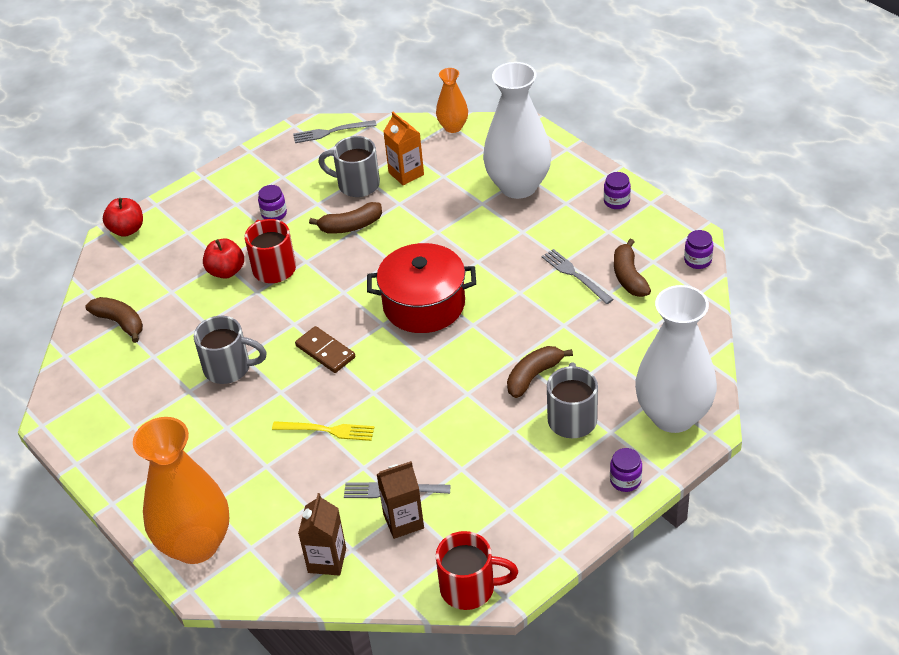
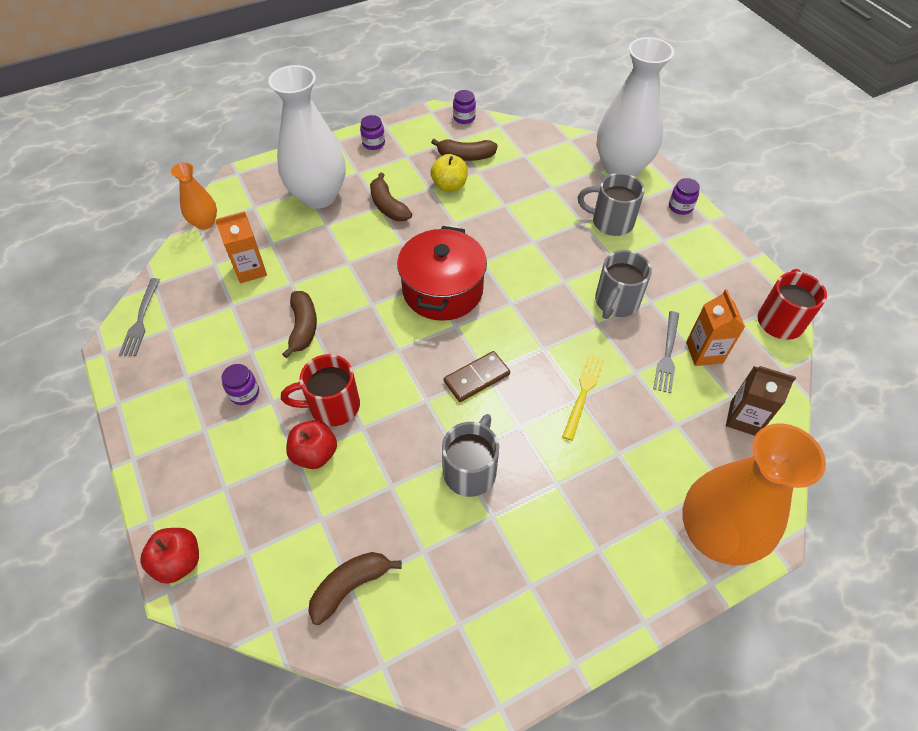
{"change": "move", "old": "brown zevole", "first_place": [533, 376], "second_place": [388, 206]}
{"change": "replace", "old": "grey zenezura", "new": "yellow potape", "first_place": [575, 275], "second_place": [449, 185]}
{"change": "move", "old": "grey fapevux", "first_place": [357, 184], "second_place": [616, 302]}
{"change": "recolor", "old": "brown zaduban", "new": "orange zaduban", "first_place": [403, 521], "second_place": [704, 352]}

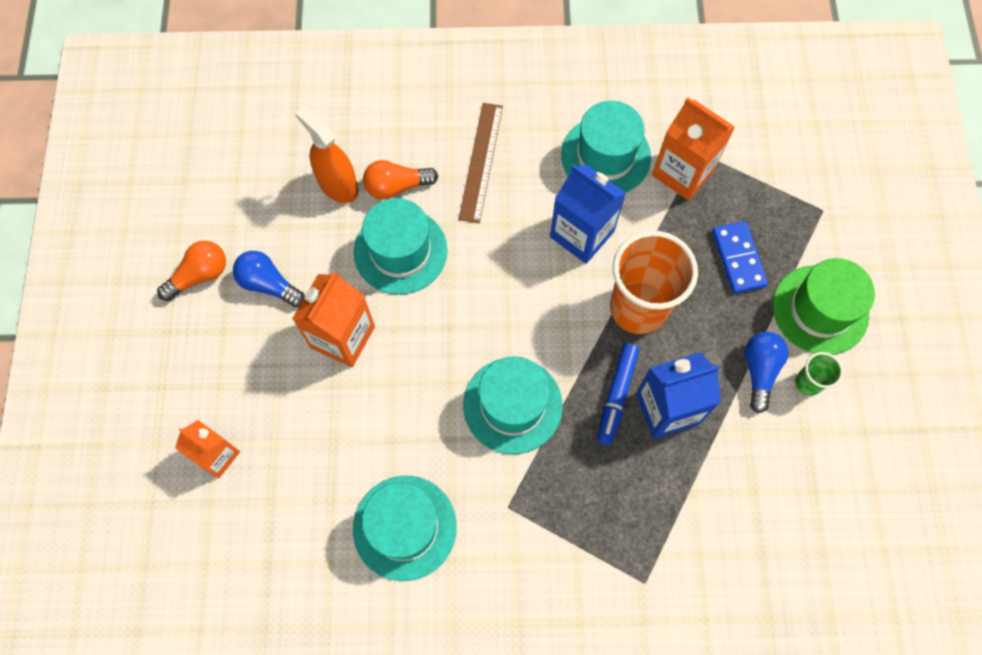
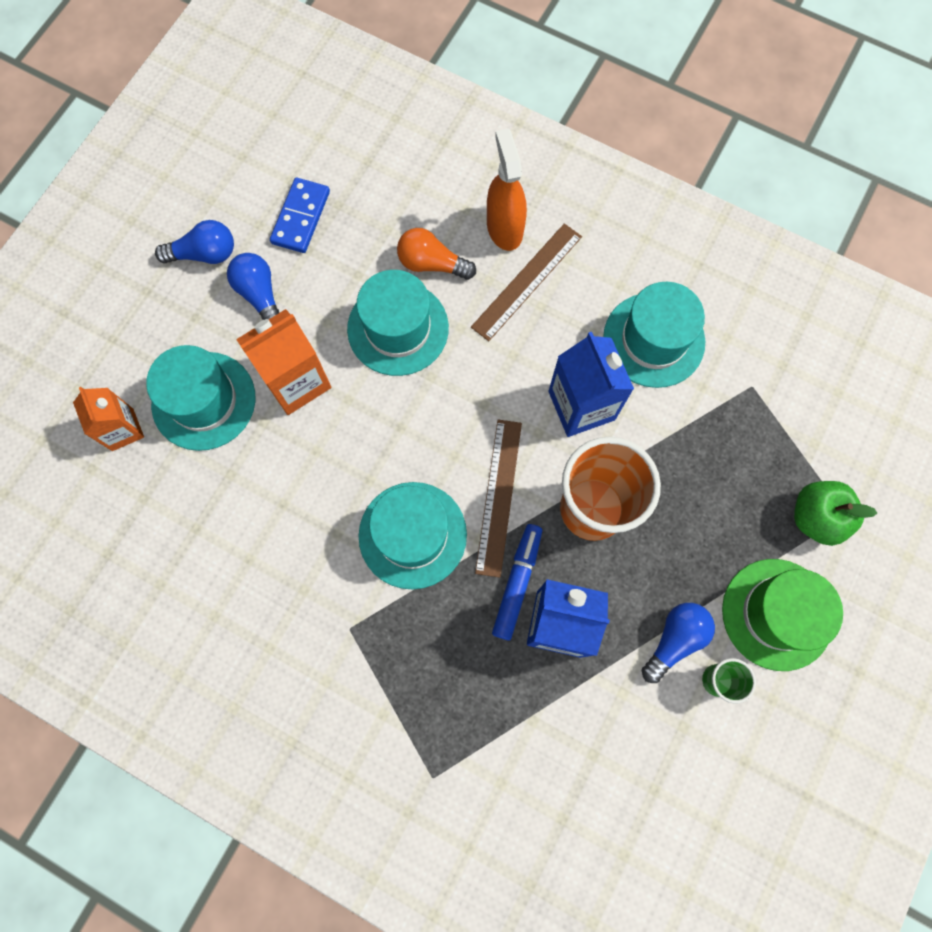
{"change": "move", "old": "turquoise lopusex", "first_place": [404, 527], "second_place": [204, 401]}
{"change": "recolor", "old": "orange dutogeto", "new": "blue dutogeto", "first_place": [200, 275], "second_place": [204, 254]}
{"change": "move", "old": "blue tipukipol", "first_place": [738, 258], "second_place": [301, 217]}
{"change": "insert", "new": "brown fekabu", "second_place": [498, 496]}
{"change": "move", "old": "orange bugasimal", "first_place": [338, 185], "second_place": [504, 228]}
{"change": "rotate", "old": "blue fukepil", "first_place": [616, 395], "second_place": [517, 582], "degrees": 150}
{"change": "insert", "new": "green potape", "second_place": [816, 517]}
{"change": "delete", "old": "orange zaduban", "first_place": [683, 172]}

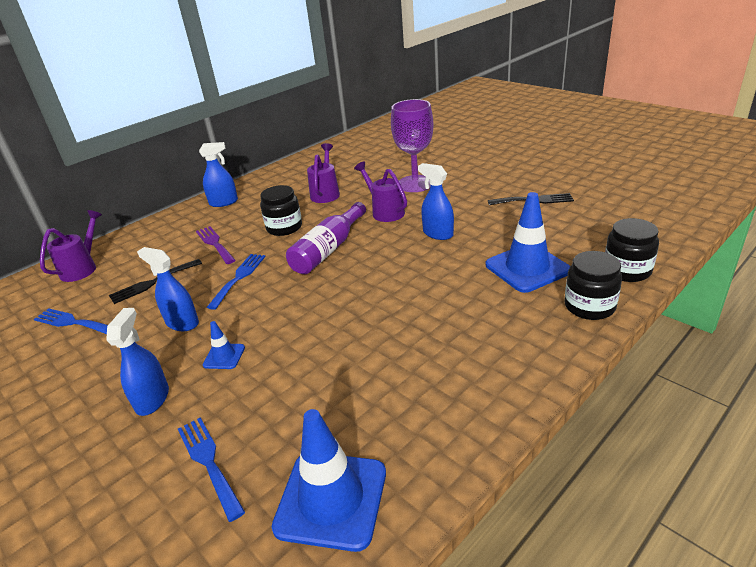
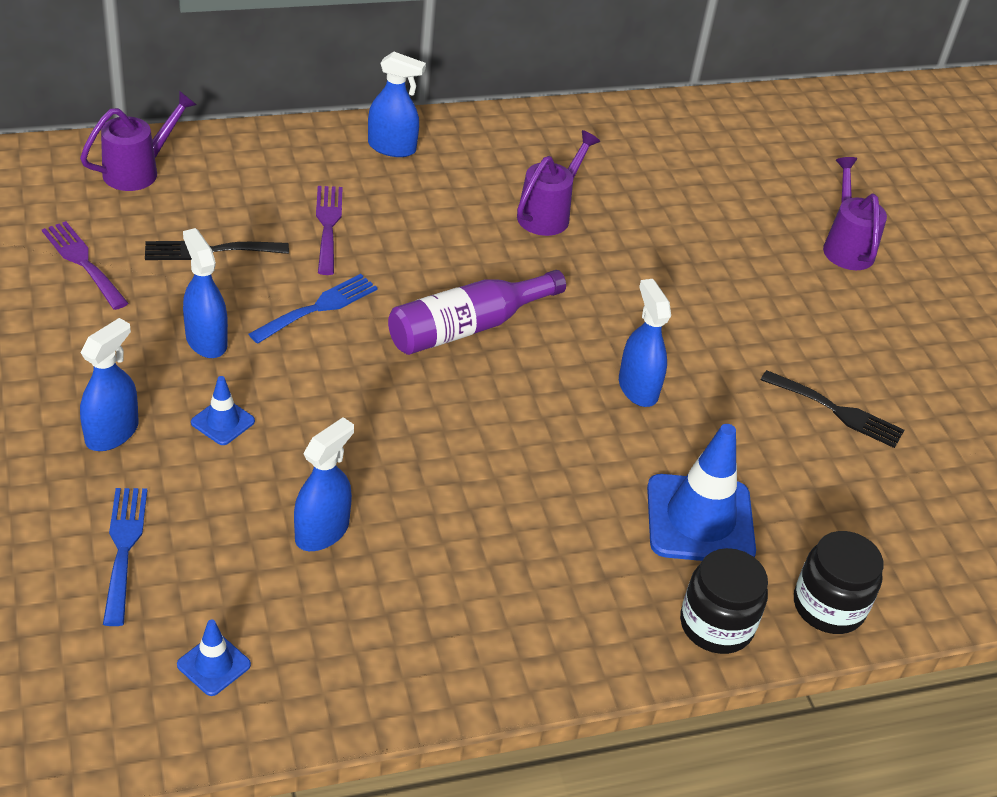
{"change": "recolor", "old": "blue zenezura", "new": "purple zenezura", "first_place": [72, 322], "second_place": [83, 262]}
{"change": "resize", "old": "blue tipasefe", "first_place": [331, 499], "second_place": [213, 665], "factor": 0.47}
{"change": "insert", "new": "blue bugasimal", "second_place": [322, 531]}
{"change": "move", "old": "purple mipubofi", "first_place": [385, 212], "second_place": [846, 247]}
{"change": "delete", "old": "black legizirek", "first_place": [284, 227]}
{"change": "delete", "old": "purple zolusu", "first_place": [415, 184]}

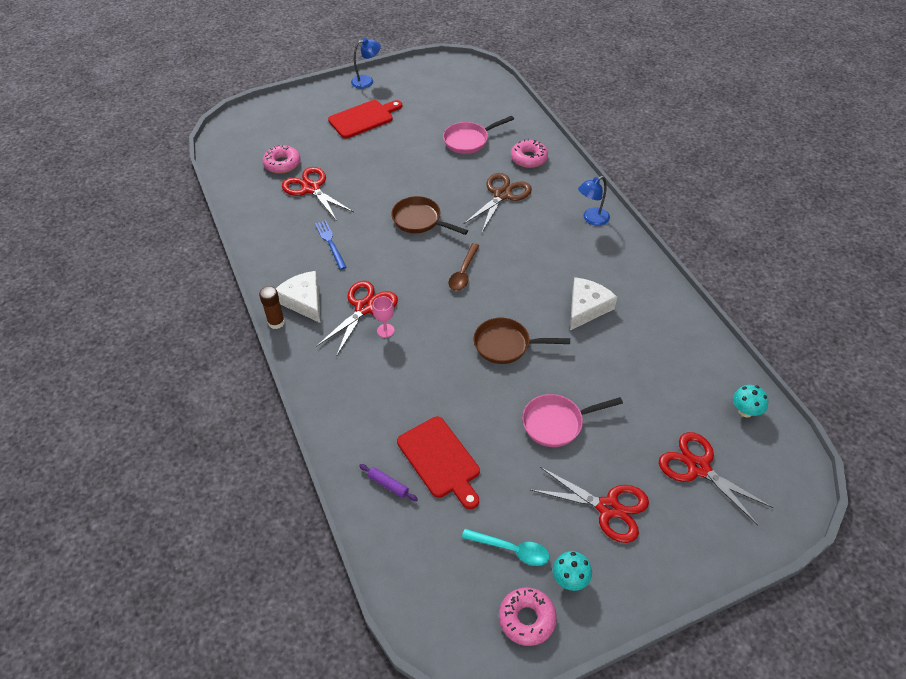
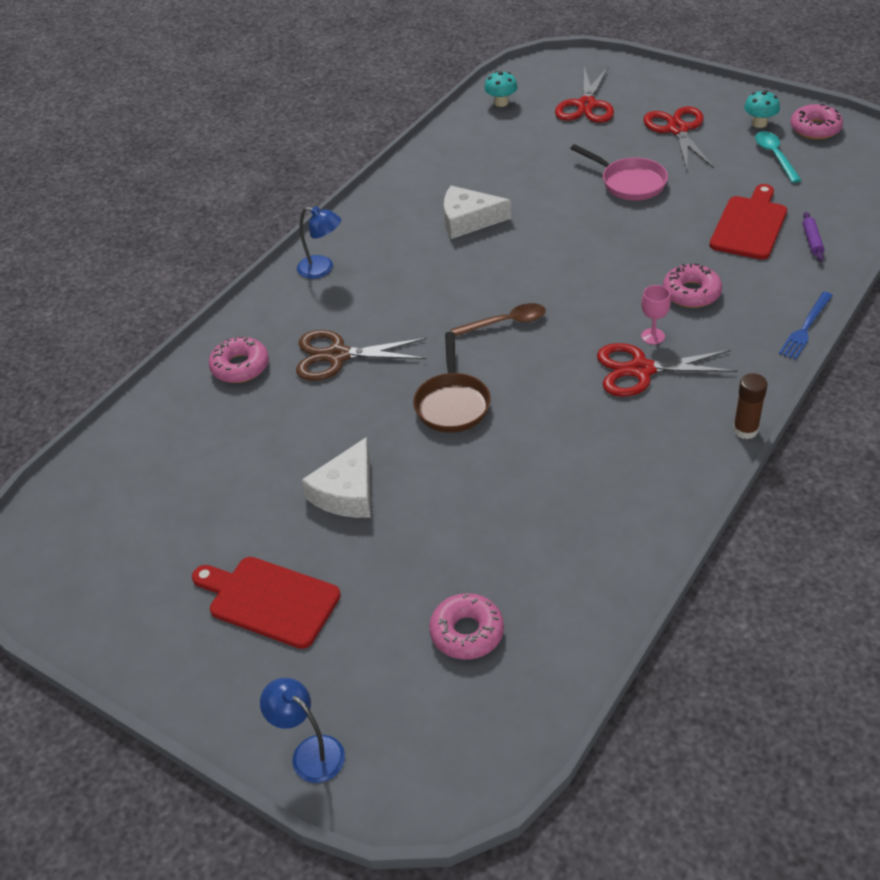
{"change": "move", "old": "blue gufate", "first_place": [367, 81], "second_place": [310, 752]}
{"change": "move", "old": "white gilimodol", "first_place": [303, 301], "second_place": [347, 492]}
{"change": "insert", "new": "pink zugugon", "second_place": [691, 293]}
{"change": "move", "old": "blue zenezura", "first_place": [330, 243], "second_place": [806, 328]}
{"change": "delete", "old": "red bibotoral", "first_place": [311, 188]}
{"change": "delete", "old": "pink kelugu", "first_place": [469, 140]}
{"change": "delete", "old": "brown kelugu", "first_place": [506, 345]}

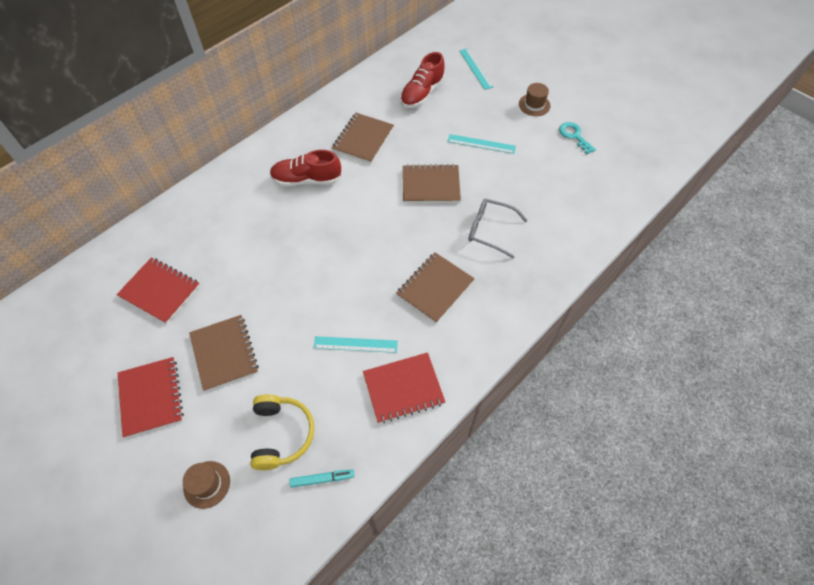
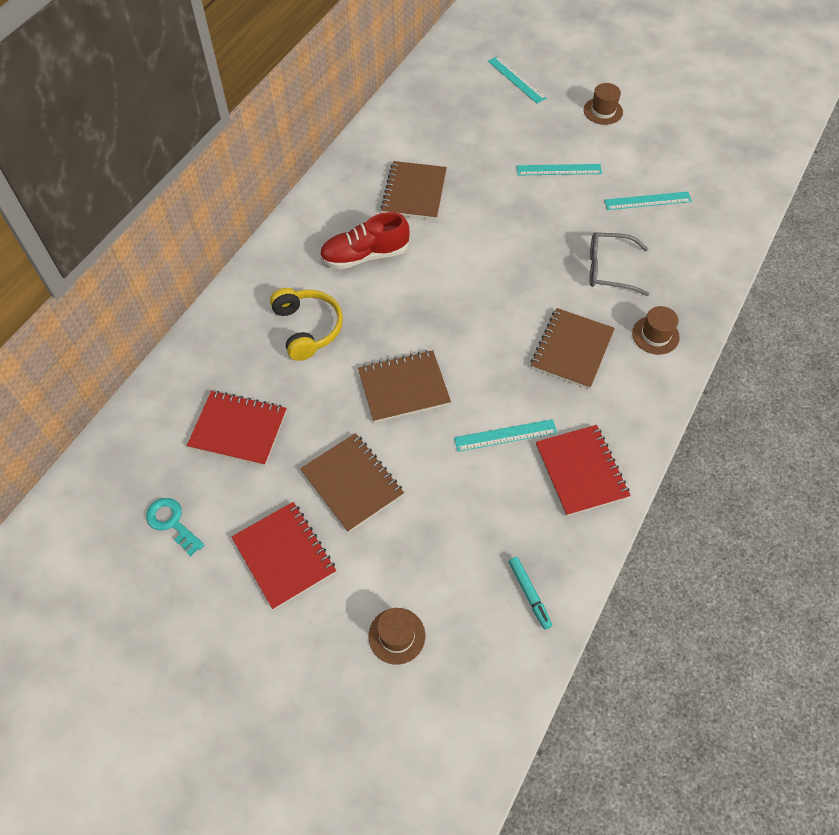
{"change": "move", "old": "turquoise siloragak", "first_place": [574, 136], "second_place": [172, 523]}
{"change": "move", "old": "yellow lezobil", "first_place": [281, 434], "second_place": [307, 328]}
{"change": "move", "old": "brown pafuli", "first_place": [431, 185], "second_place": [403, 387]}
{"change": "rotate", "old": "turquoise fukepil", "first_place": [322, 479], "second_place": [529, 594], "degrees": 90}
{"change": "rotate", "old": "red pafuli", "first_place": [403, 388], "second_place": [581, 471], "degrees": -75}
{"change": "insert", "new": "turquoise fekabu", "second_place": [647, 201]}
{"change": "insert", "new": "brown lopusex", "second_place": [655, 335]}
{"change": "delete", "old": "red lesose", "first_place": [422, 93]}

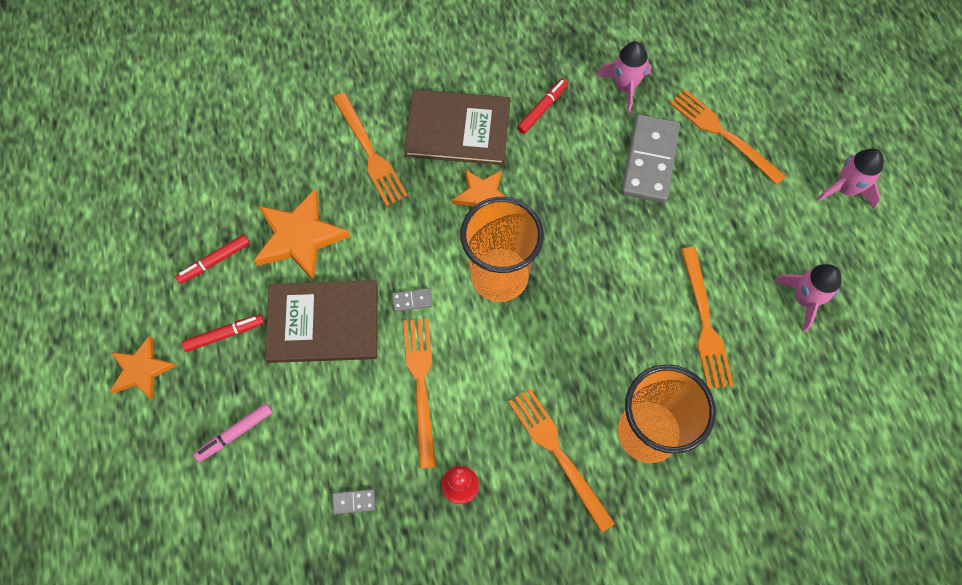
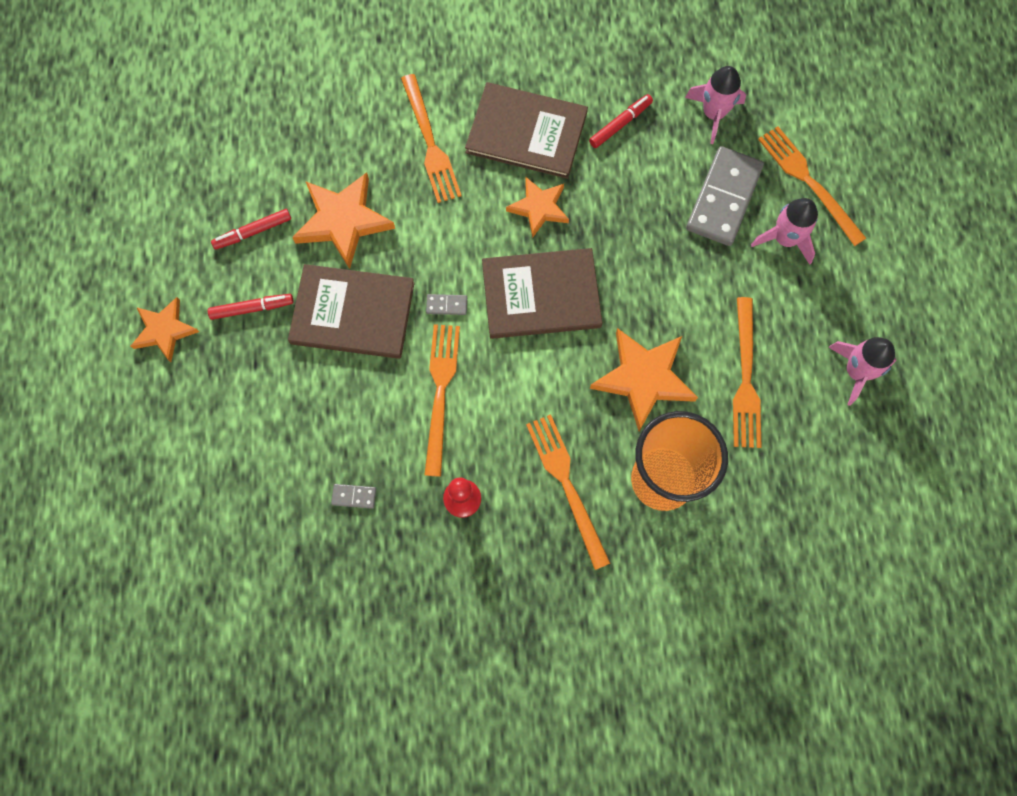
{"change": "replace", "old": "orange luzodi", "new": "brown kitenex", "first_place": [499, 276], "second_place": [541, 295]}
{"change": "insert", "new": "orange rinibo", "second_place": [643, 378]}
{"change": "move", "old": "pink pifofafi", "first_place": [845, 189], "second_place": [785, 239]}
{"change": "delete", "old": "pink fukepil", "first_place": [235, 433]}

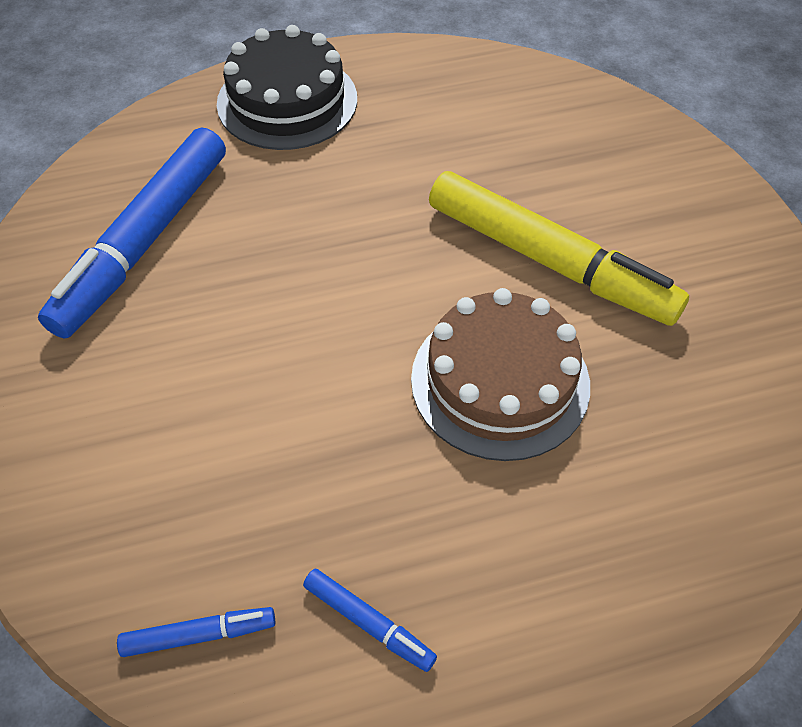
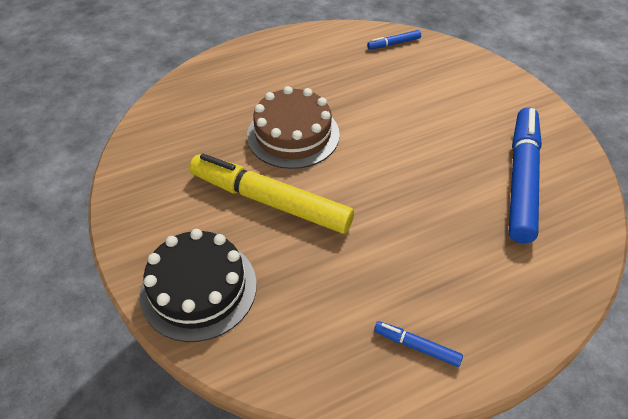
{"change": "move", "old": "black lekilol", "first_place": [287, 101], "second_place": [198, 288]}
{"change": "move", "old": "blue fukepil", "first_place": [369, 623], "second_place": [416, 346]}

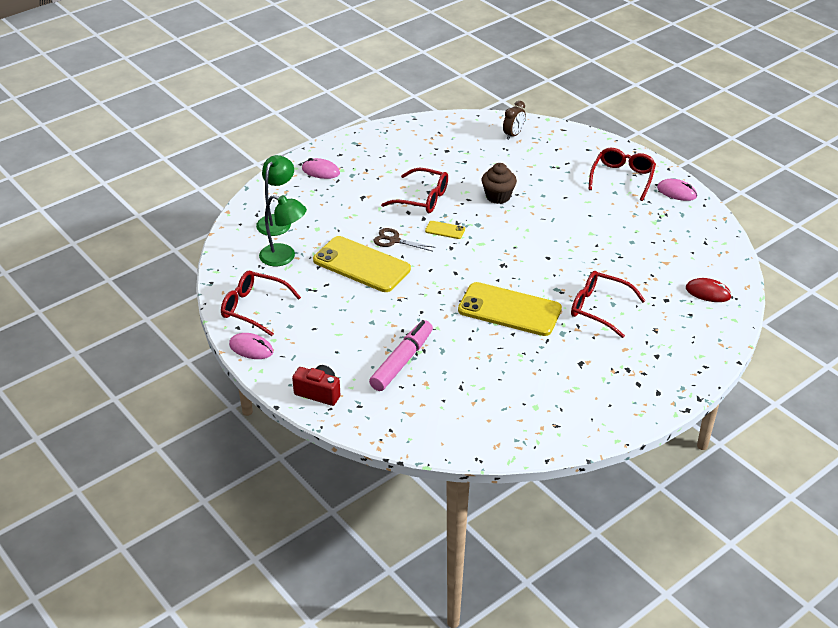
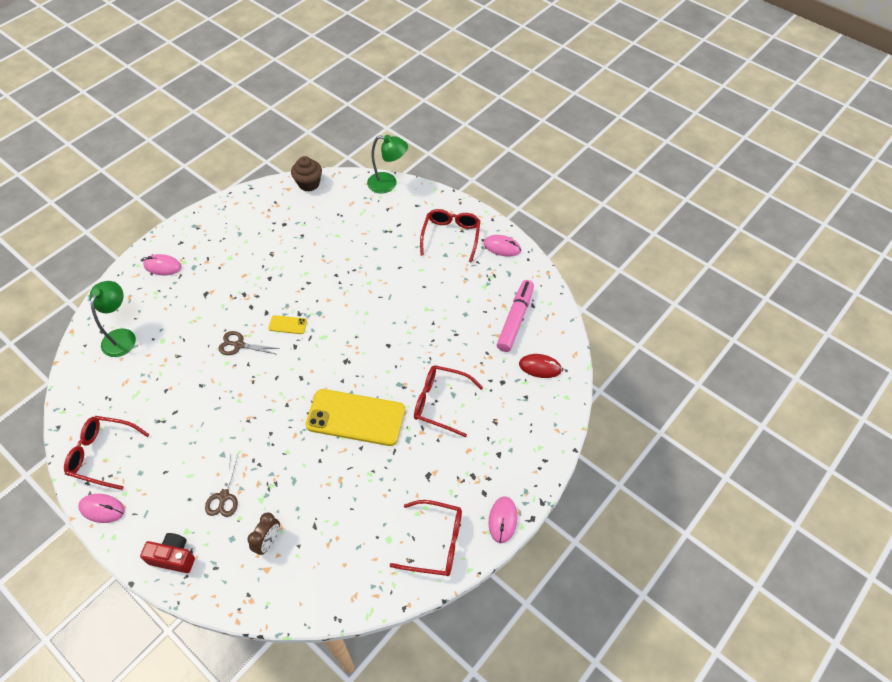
{"change": "insert", "new": "brown bibotoral", "second_place": [224, 496]}
{"change": "move", "old": "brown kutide", "first_place": [513, 135], "second_place": [268, 542]}
{"change": "move", "old": "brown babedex", "first_place": [498, 196], "second_place": [309, 184]}
{"change": "move", "old": "green gufate", "first_place": [284, 257], "second_place": [388, 184]}
{"change": "move", "old": "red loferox", "first_place": [422, 198], "second_place": [435, 542]}
{"change": "insert", "new": "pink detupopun", "second_place": [503, 520]}
{"change": "move", "old": "pink fukepil", "first_place": [402, 361], "second_place": [515, 319]}
{"change": "delete", "old": "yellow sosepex", "first_place": [361, 265]}

